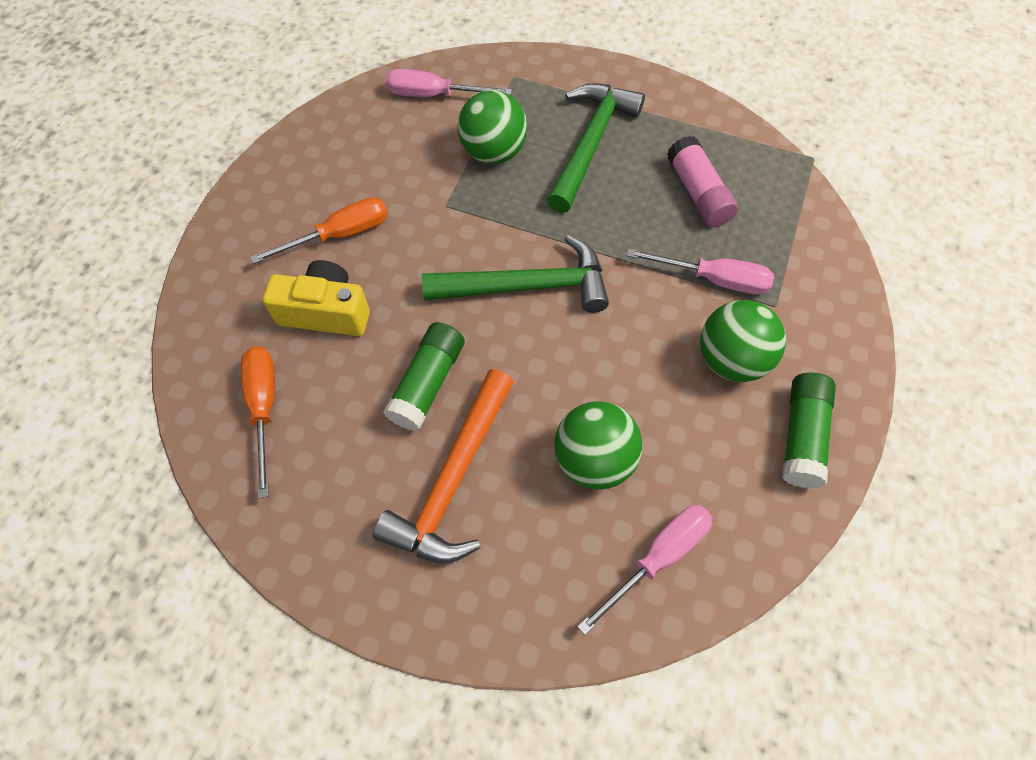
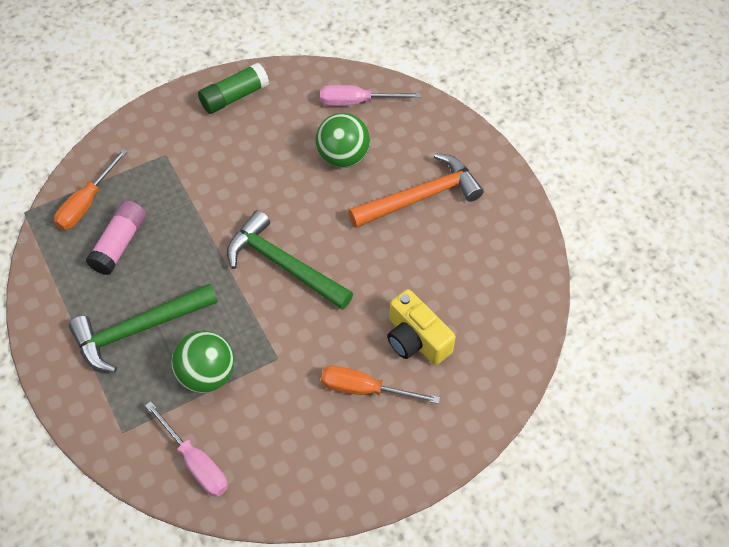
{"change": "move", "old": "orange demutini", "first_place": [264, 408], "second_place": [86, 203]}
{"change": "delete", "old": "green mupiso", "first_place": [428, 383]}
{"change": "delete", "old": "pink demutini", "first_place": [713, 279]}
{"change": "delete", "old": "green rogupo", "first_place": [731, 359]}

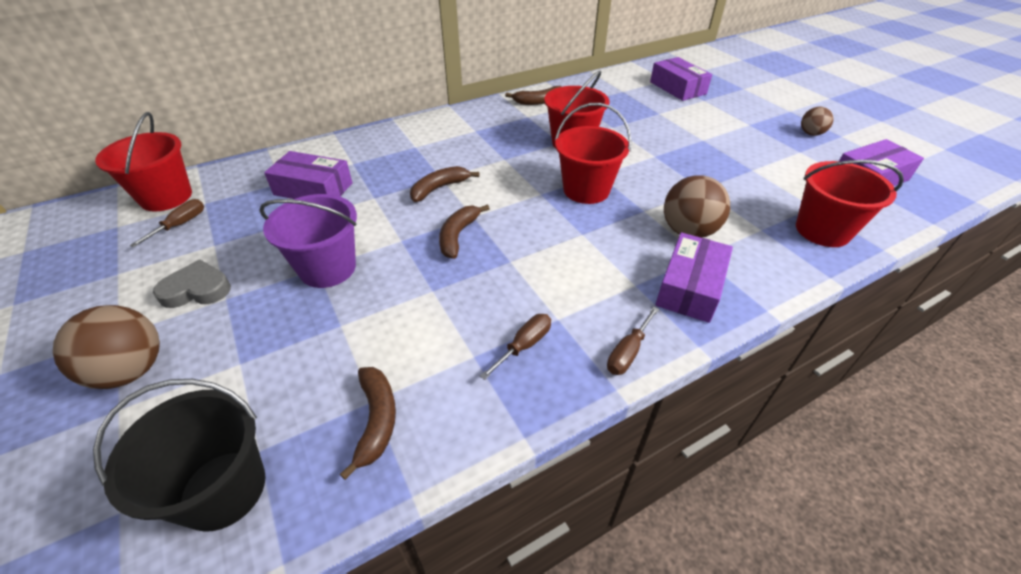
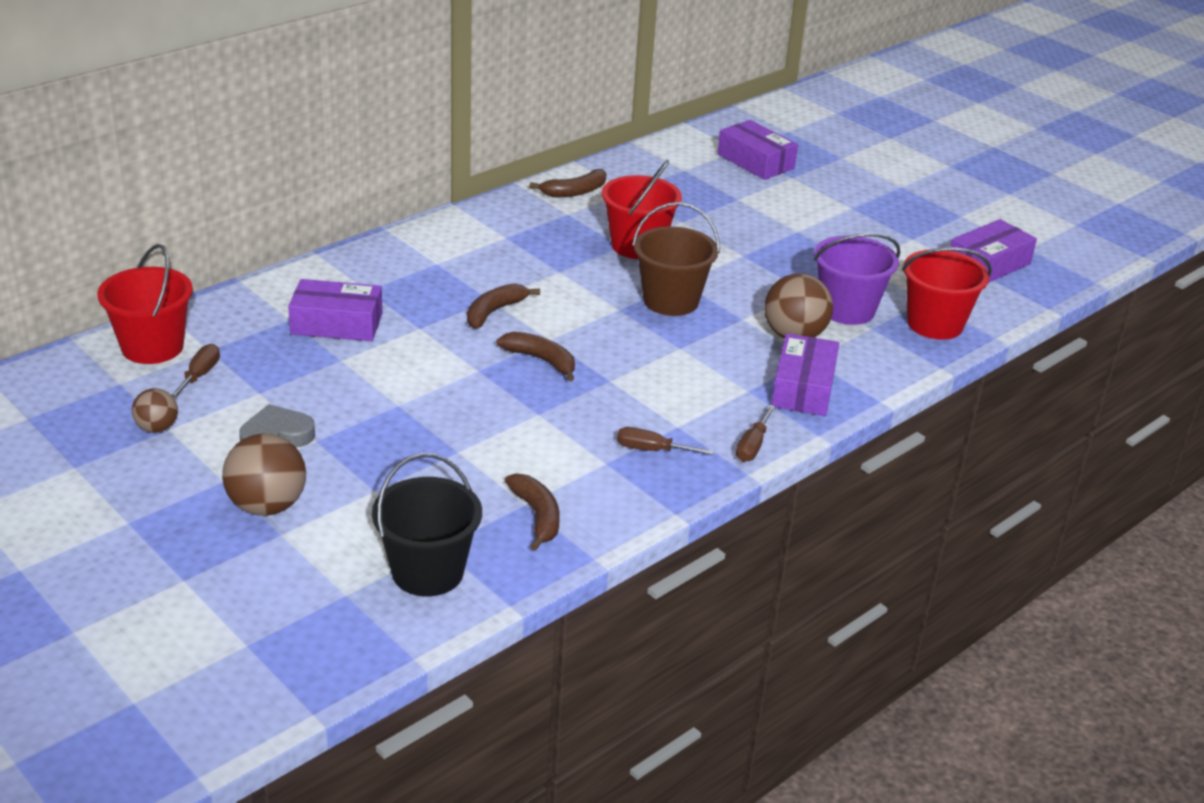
{"change": "move", "old": "brown rogupo", "first_place": [811, 134], "second_place": [157, 428]}
{"change": "rotate", "old": "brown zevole", "first_place": [458, 236], "second_place": [541, 360], "degrees": 120}
{"change": "rotate", "old": "brown demutini", "first_place": [524, 345], "second_place": [652, 450], "degrees": -105}
{"change": "recolor", "old": "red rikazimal", "new": "brown rikazimal", "first_place": [586, 190], "second_place": [671, 301]}
{"change": "move", "old": "purple rikazimal", "first_place": [328, 268], "second_place": [847, 309]}

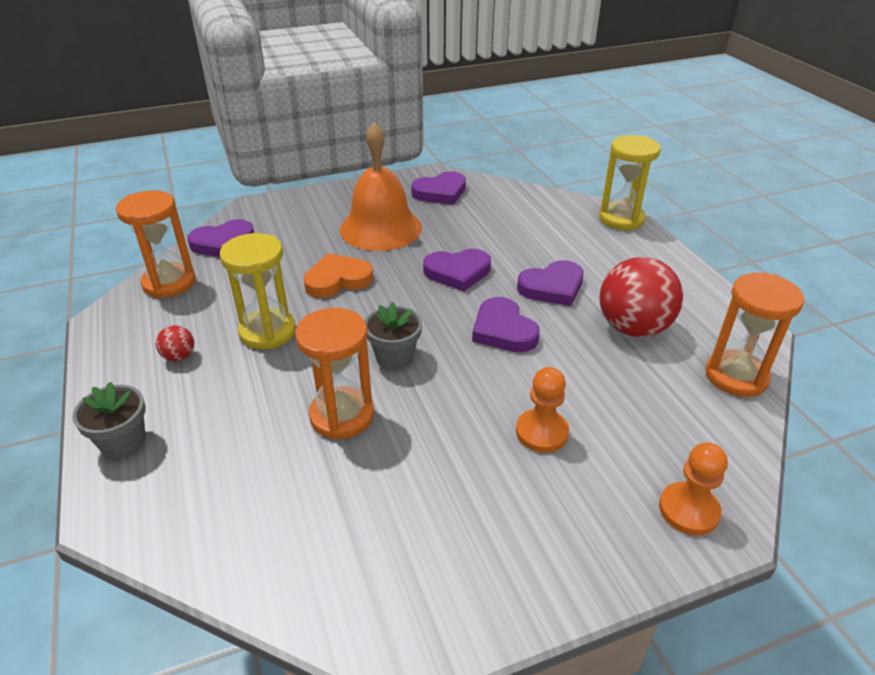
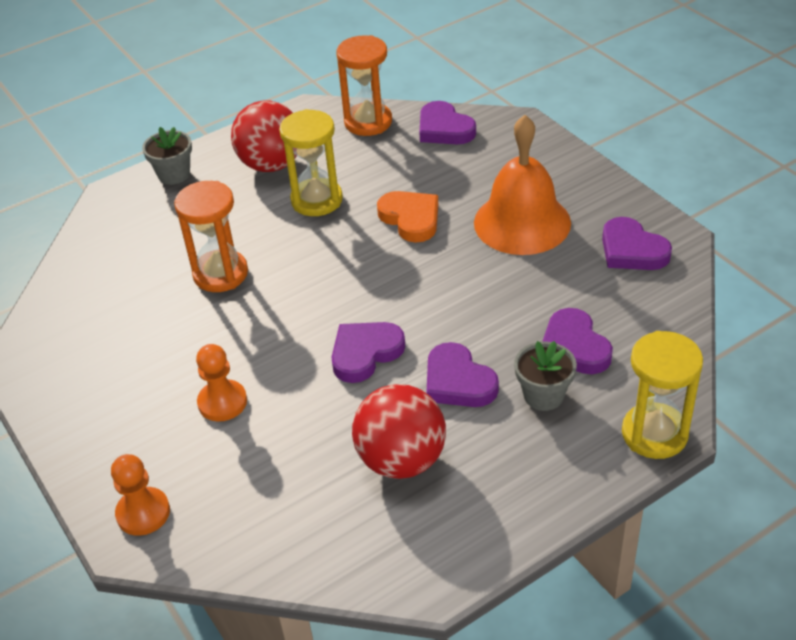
{"change": "resize", "old": "red rogupo", "first_place": [179, 356], "second_place": [271, 164], "factor": 2.29}
{"change": "move", "old": "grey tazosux", "first_place": [394, 357], "second_place": [543, 395]}
{"change": "move", "old": "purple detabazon", "first_place": [457, 272], "second_place": [574, 347]}
{"change": "delete", "old": "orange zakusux", "first_place": [736, 376]}

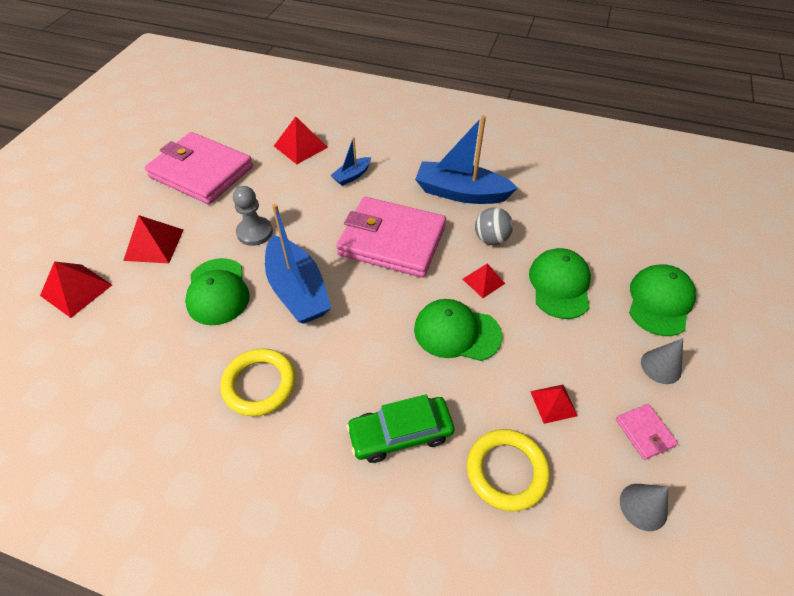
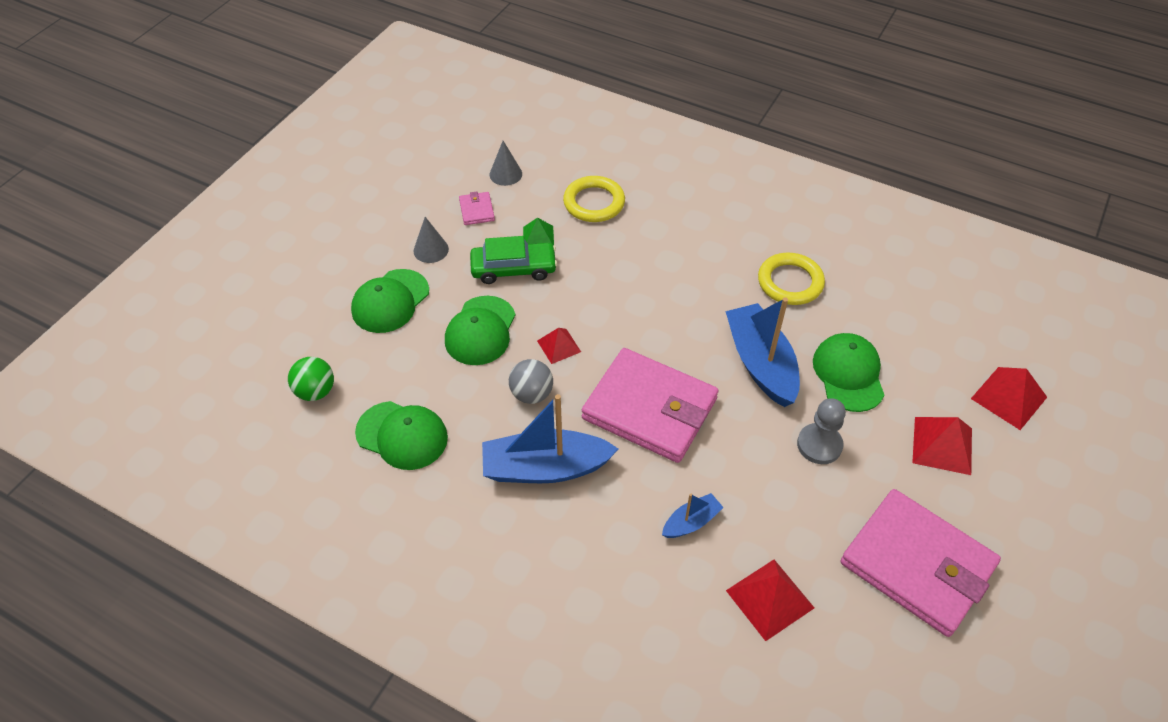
{"change": "insert", "new": "green rogupo", "second_place": [315, 391]}
{"change": "move", "old": "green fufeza", "first_place": [456, 332], "second_place": [402, 435]}
{"change": "move", "old": "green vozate", "first_place": [400, 433], "second_place": [513, 269]}
{"change": "rotate", "old": "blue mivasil", "first_place": [461, 193], "second_place": [545, 468], "degrees": 150}
{"change": "recolor", "old": "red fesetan", "new": "green fesetan", "first_place": [553, 403], "second_place": [538, 237]}

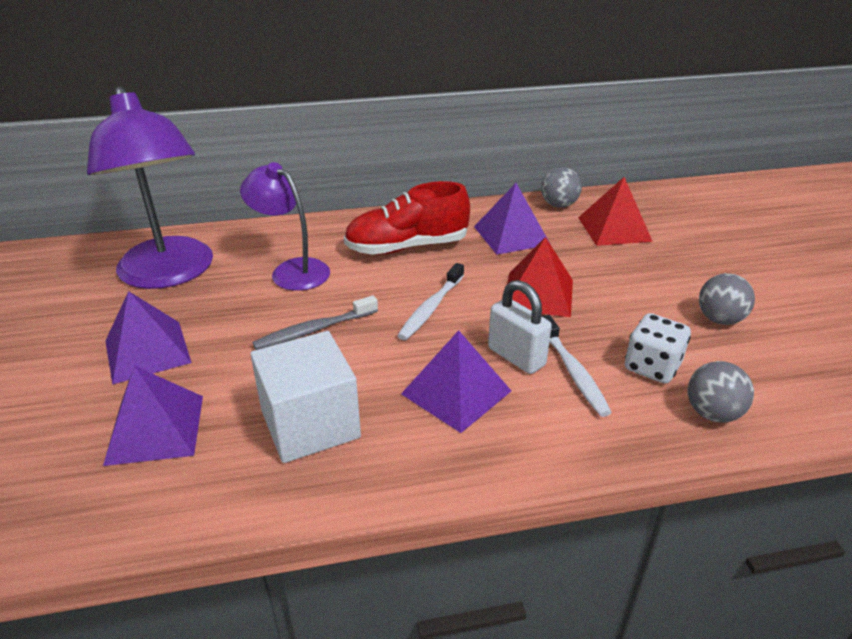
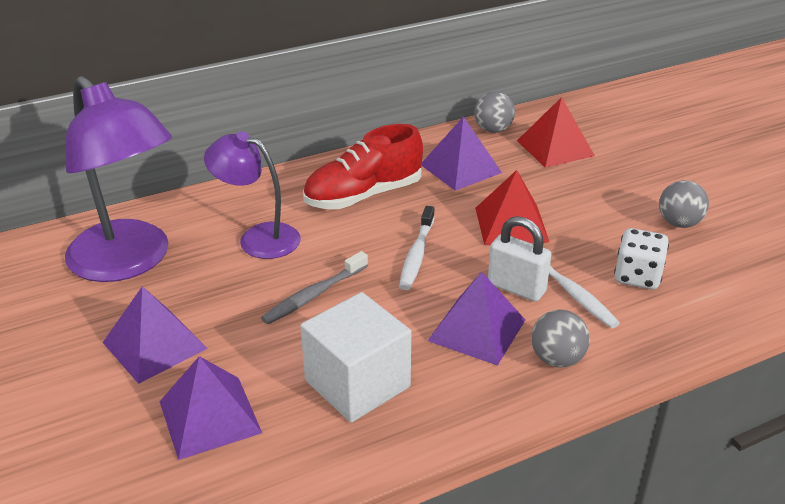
{"change": "move", "old": "grey rogupo", "first_place": [712, 413], "second_place": [557, 359]}

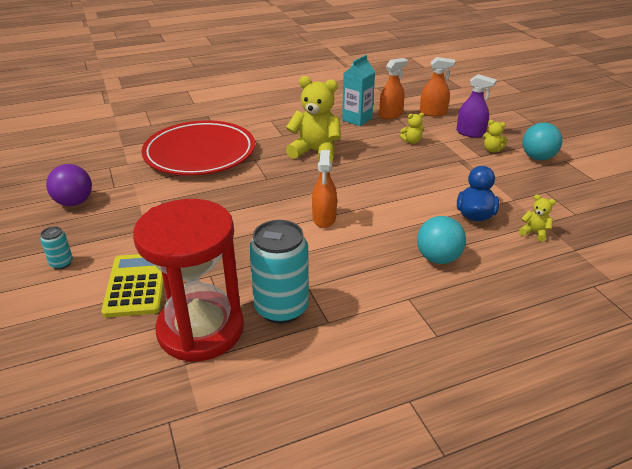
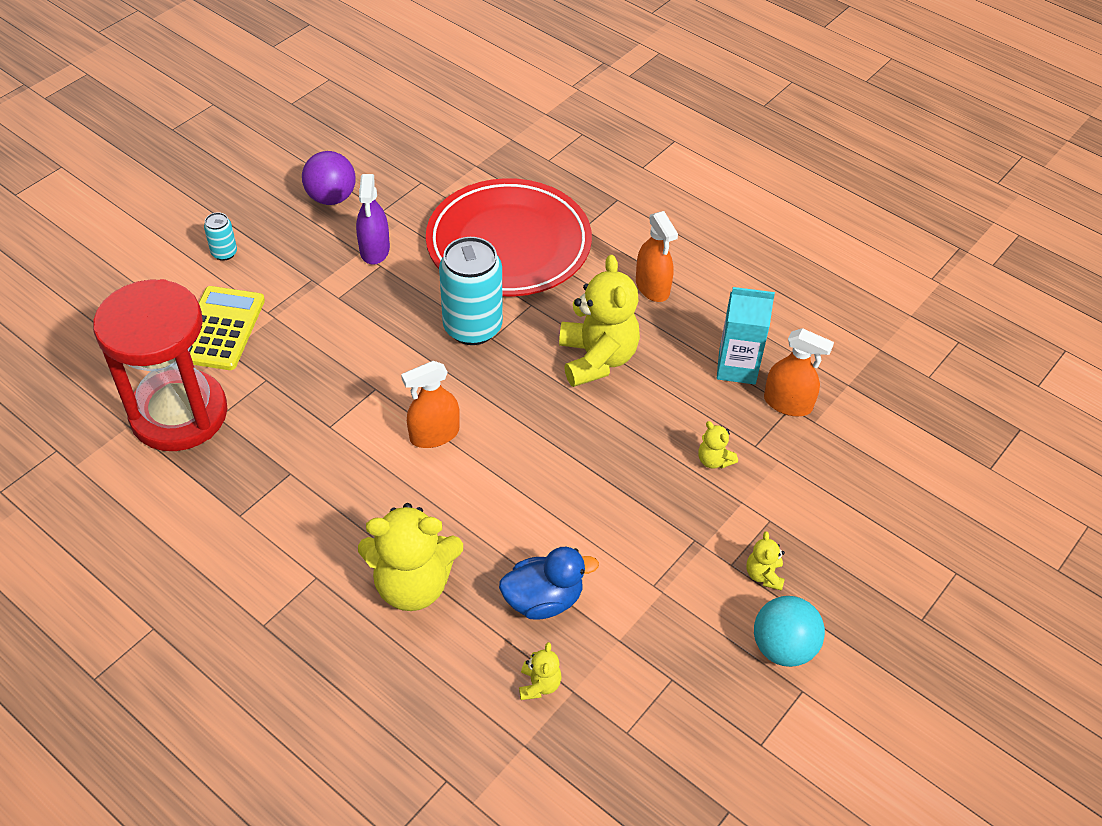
{"change": "rotate", "old": "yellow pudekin", "first_place": [136, 285], "second_place": [220, 329], "degrees": -45}
{"change": "move", "old": "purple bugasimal", "first_place": [470, 133], "second_place": [374, 250]}
{"change": "replace", "old": "turquoise rogupo", "new": "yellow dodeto", "first_place": [438, 258], "second_place": [413, 584]}
{"change": "move", "old": "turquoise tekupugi", "first_place": [281, 308], "second_place": [472, 327]}
{"change": "move", "old": "orange bugasimal", "first_place": [433, 113], "second_place": [652, 287]}

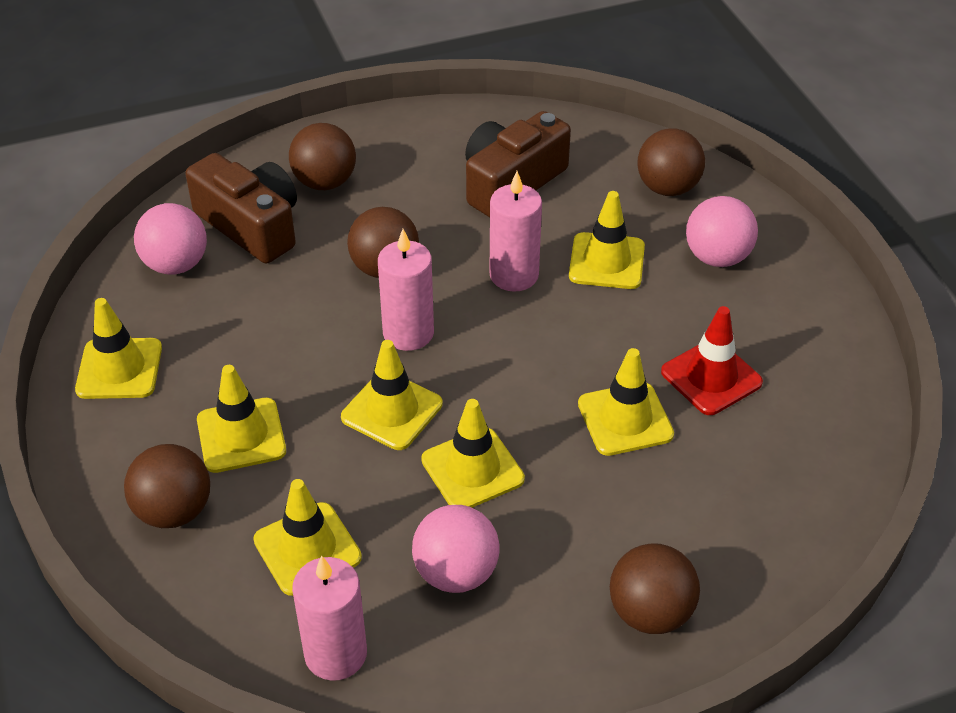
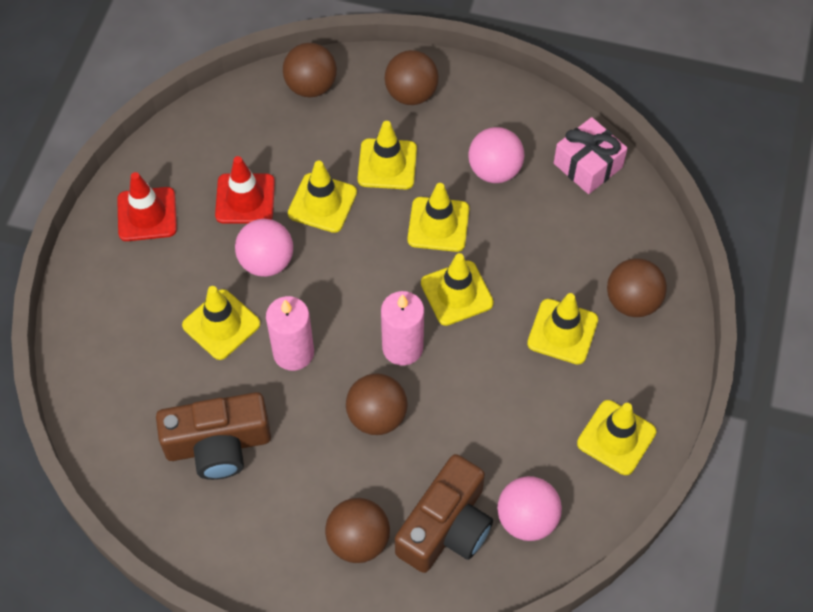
{"change": "insert", "new": "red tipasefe", "second_place": [147, 214]}
{"change": "move", "old": "pink rogupo", "first_place": [717, 257], "second_place": [266, 262]}
{"change": "move", "old": "brown rogupo", "first_place": [667, 188], "second_place": [311, 86]}
{"change": "move", "old": "yellow tipasefe", "first_place": [307, 549], "second_place": [387, 164]}
{"change": "rotate", "old": "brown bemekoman", "first_place": [251, 225], "second_place": [446, 527], "degrees": -135}
{"change": "replace", "old": "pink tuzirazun", "new": "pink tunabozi", "first_place": [335, 654], "second_place": [588, 165]}

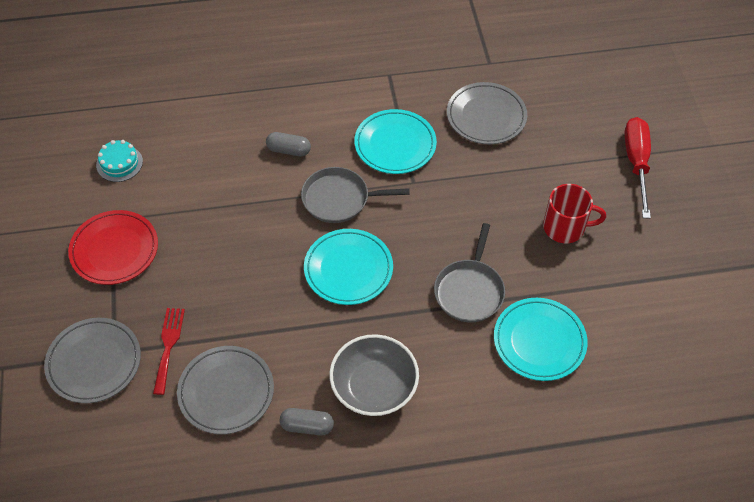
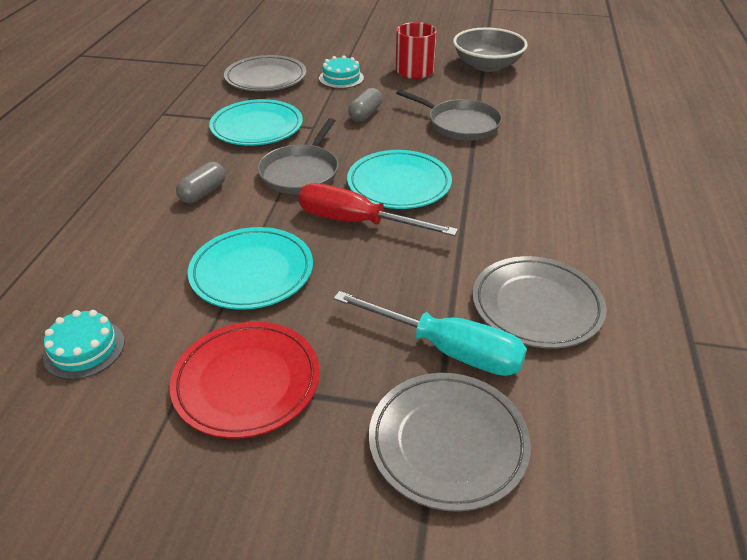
{"change": "move", "old": "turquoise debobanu", "first_place": [539, 341], "second_place": [252, 272]}
{"change": "move", "old": "red demutini", "first_place": [636, 163], "second_place": [357, 222]}
{"change": "insert", "new": "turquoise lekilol", "second_place": [341, 78]}
{"change": "replace", "old": "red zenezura", "new": "turquoise demutini", "first_place": [168, 346], "second_place": [447, 349]}
{"change": "move", "old": "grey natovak", "first_place": [307, 426], "second_place": [365, 114]}
{"change": "move", "old": "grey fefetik", "first_place": [374, 387], "second_place": [487, 65]}

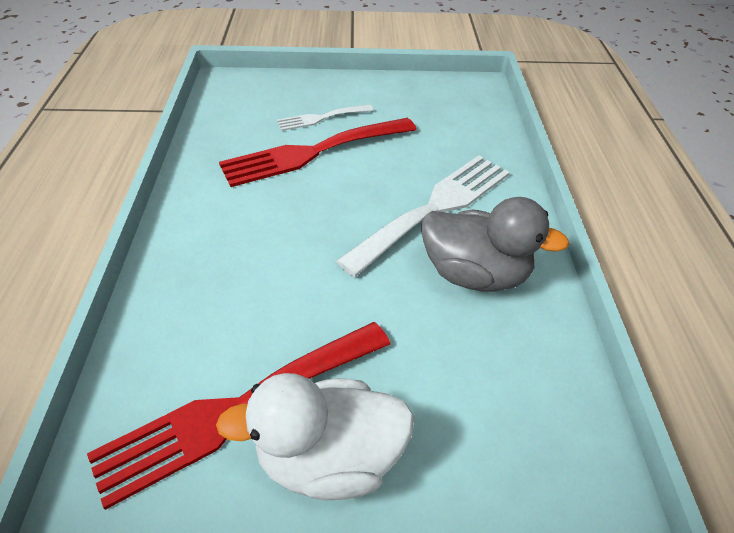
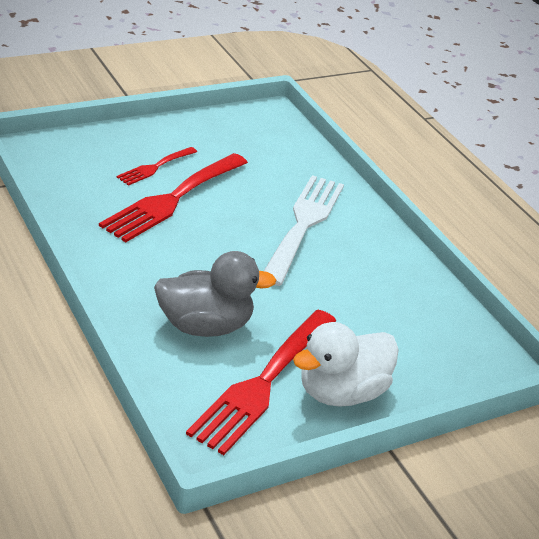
{"change": "recolor", "old": "white zenezura", "new": "red zenezura", "first_place": [321, 118], "second_place": [155, 167]}
{"change": "move", "old": "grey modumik", "first_place": [474, 274], "second_place": [205, 326]}

